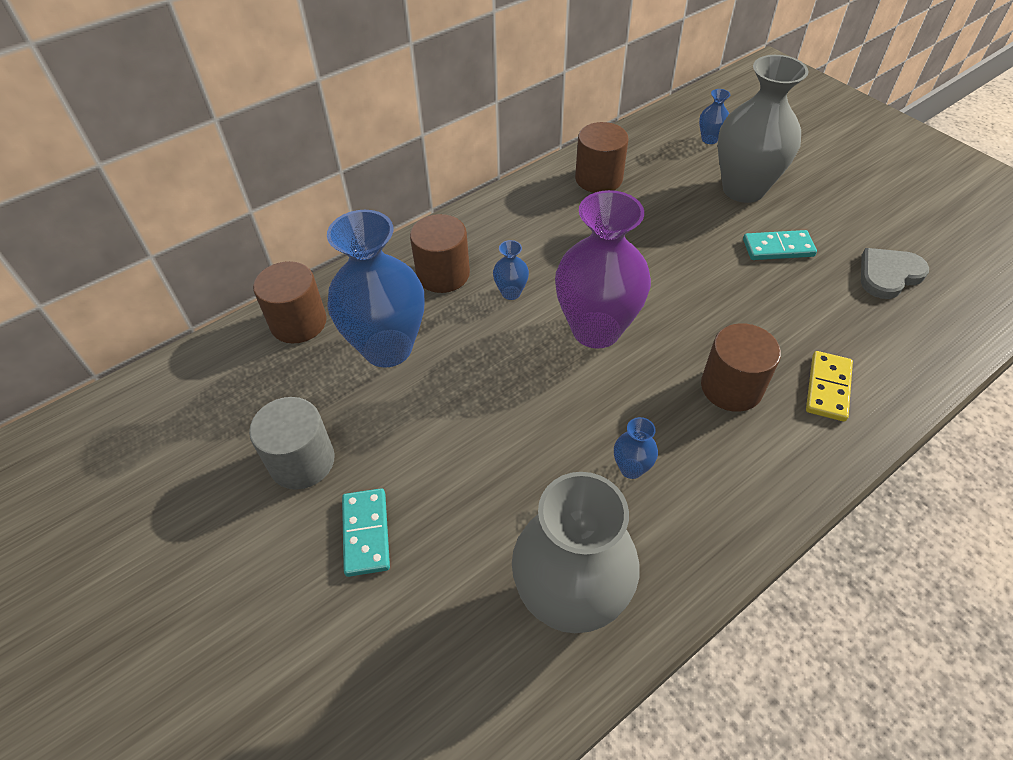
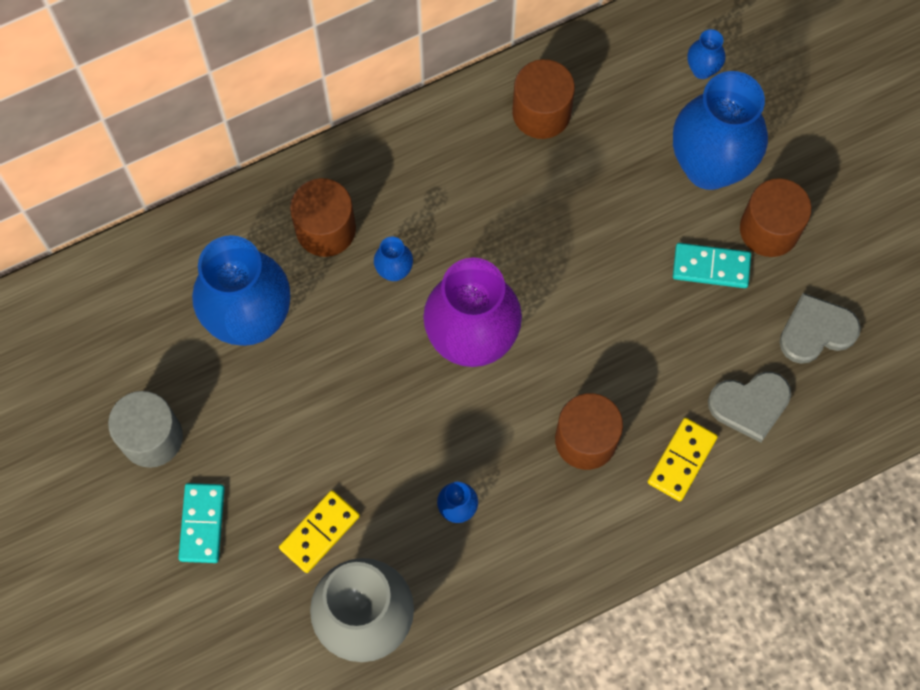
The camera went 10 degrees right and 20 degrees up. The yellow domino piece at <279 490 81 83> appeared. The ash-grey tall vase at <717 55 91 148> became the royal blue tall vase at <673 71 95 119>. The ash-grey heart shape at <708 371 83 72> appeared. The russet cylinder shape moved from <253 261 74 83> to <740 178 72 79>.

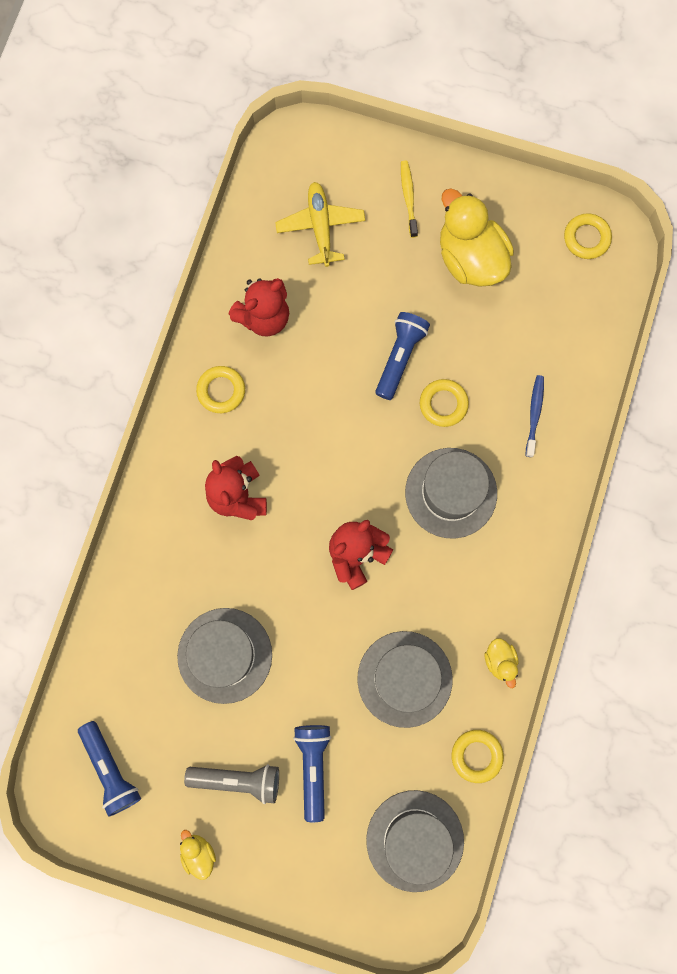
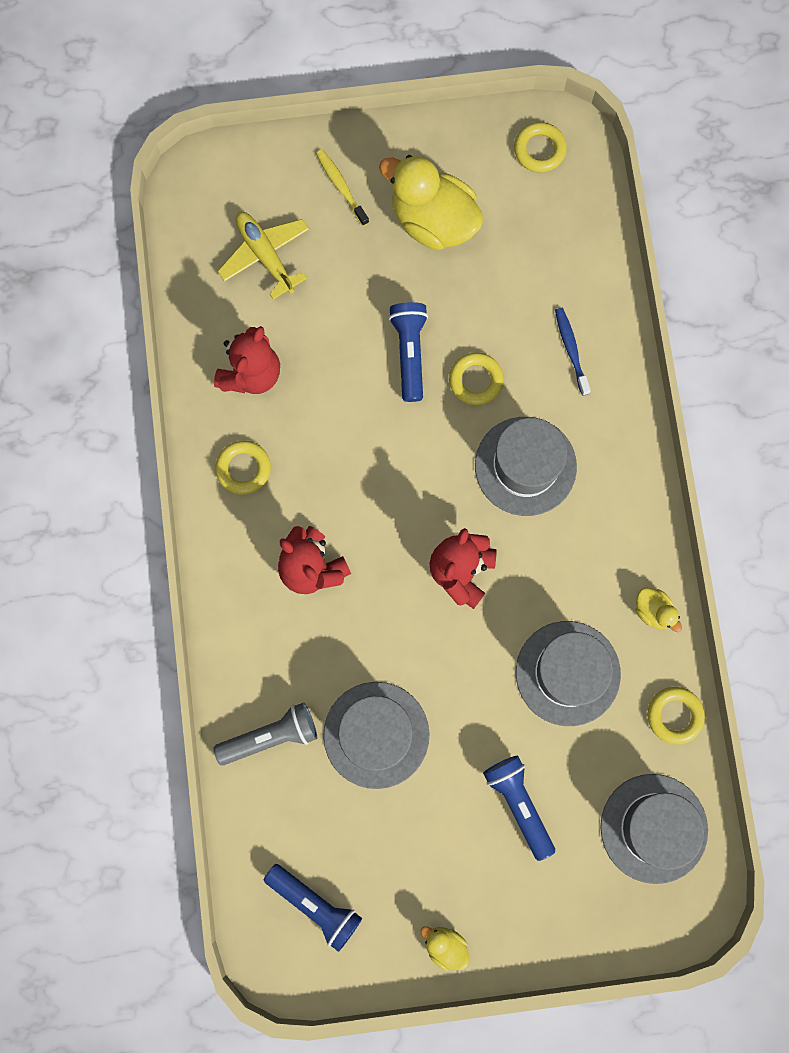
The camera went 25 degrees left and 0 degrees up. The ash-grey torch moved from <184 764 95 40> to <213 702 104 63>.

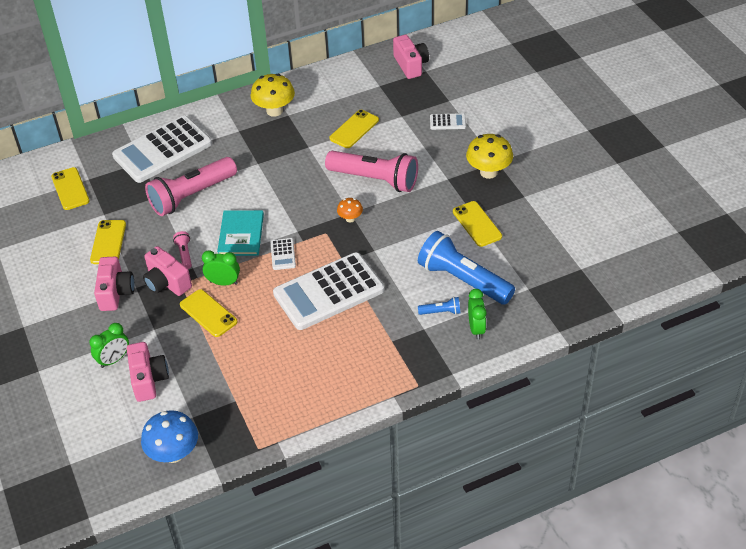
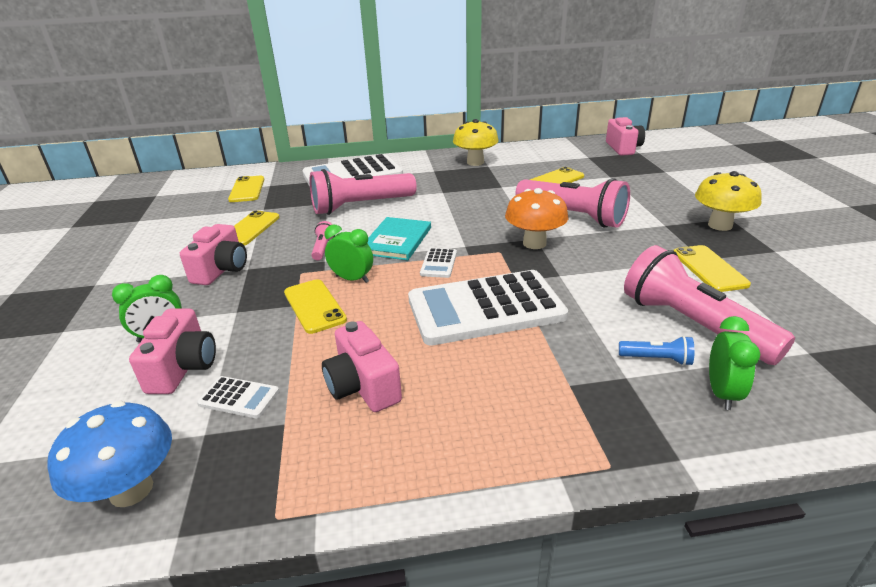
The camera went 15 degrees right and 15 degrees down. The pure white calculator moved from <430 113 36 17> to <197 376 82 42>. The pink photo camera moved from <143 246 49 50> to <322 321 80 91>. The orange fungus at <337 198 26 24> changed to 1.85 times the size. The royal blue torch at <418 231 97 74> became the pink torch at <624 245 171 120>.

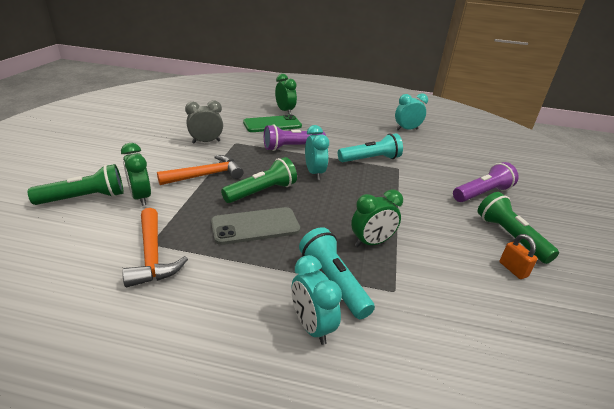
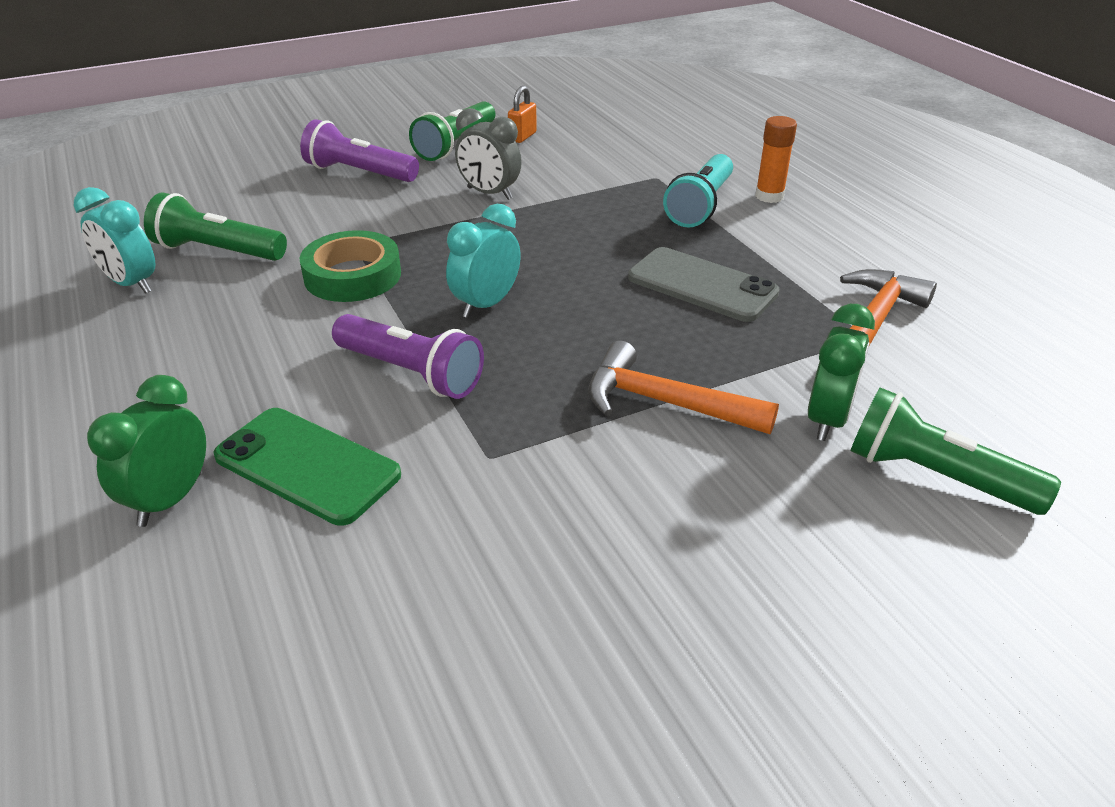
The camera went 125 degrees left and 5 degrees up. The leaf-green torch moved from <221 157 76 46> to <144 192 143 69>. The turquoise torch at <338 133 65 29> was replaced by the leaf-green tape at <300 230 101 72>. The ash-grey alarm clock moved from <185 101 38 42> to <455 108 67 92>. The turquoise alarm clock at <292 255 50 90> was replaced by the orange glue at <755 116 42 87>. The leaf-green alarm clock at <351 189 52 58> disappeared.

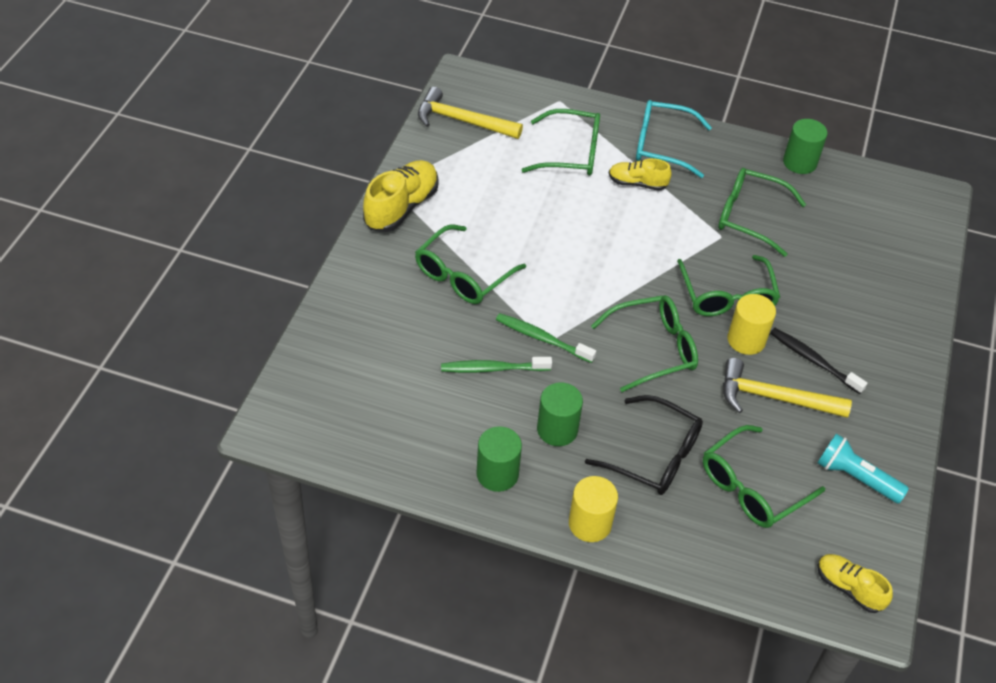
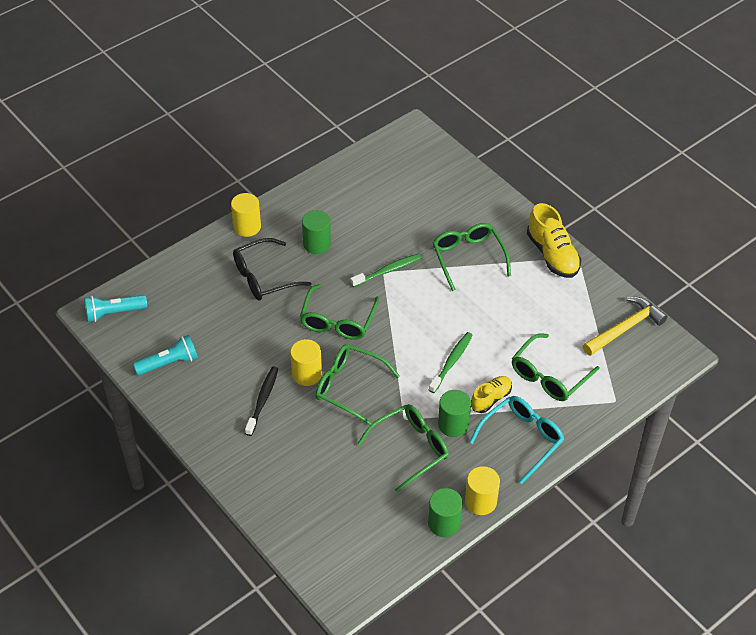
The camera went 125 degrees right and 0 degrees up. The yellow lace-up shoe at <818 554 75 59> was replaced by the turquoise torch at <84 295 63 27>. The ebony toothbrush at <770 328 97 66> turned 60 degrees counterclockwise. The leaf-green toothbrush moved from <441 357 111 16> to <429 332 44 61>. The leaf-green cylinder shape moved from <476 426 46 66> to <438 390 33 47>. The yellow cylinder shape at <465 466 35 49> appeared. The leaf-green eyeglasses at <703 425 122 103> disappeared. The yellow hammer at <723 358 129 60> disappeared.

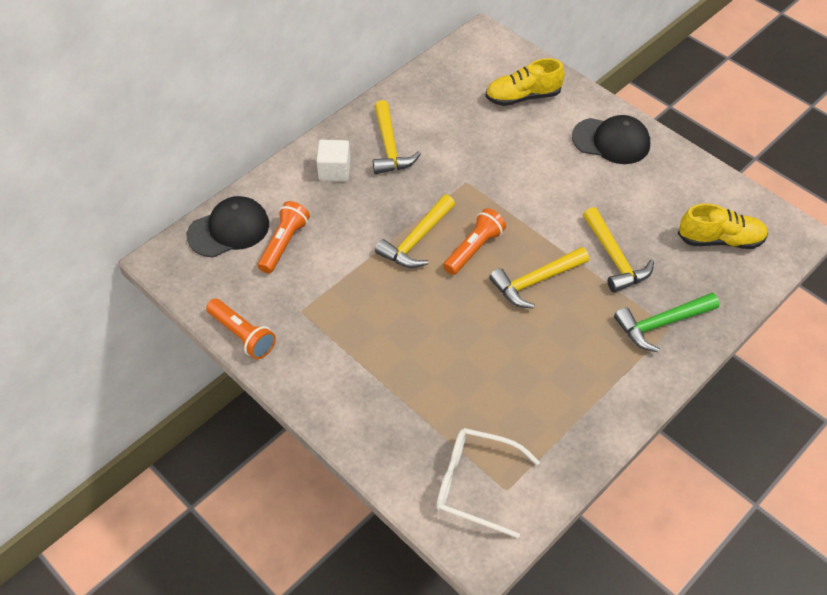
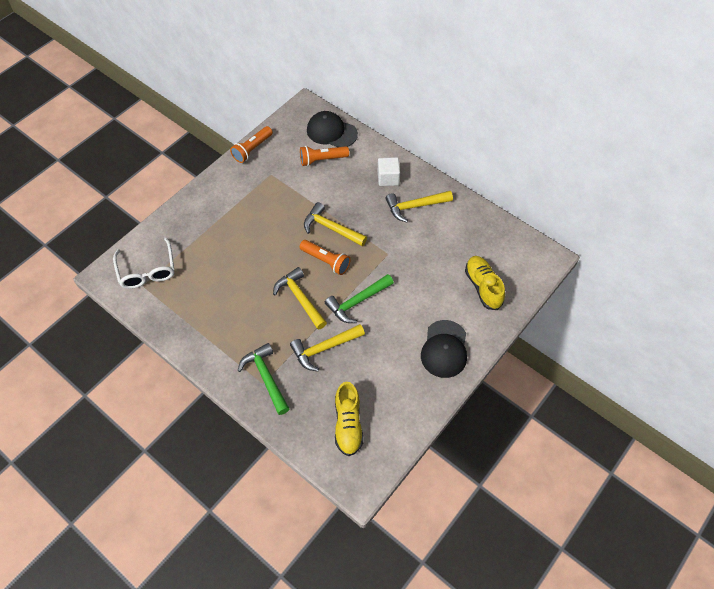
The camera went 85 degrees right and 5 degrees up. The pure white eyeglasses at <436 428 104 110> turned 150 degrees clockwise. The orange torch at <258 201 52 73> turned 150 degrees clockwise. The ebony baseball cap at <187 196 82 61> turned 150 degrees clockwise. The leaf-green hammer at <325 274 69 49> appeared.

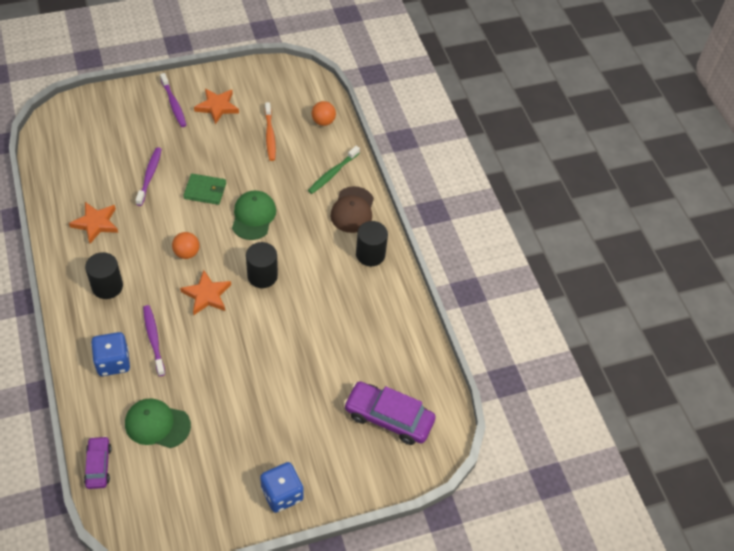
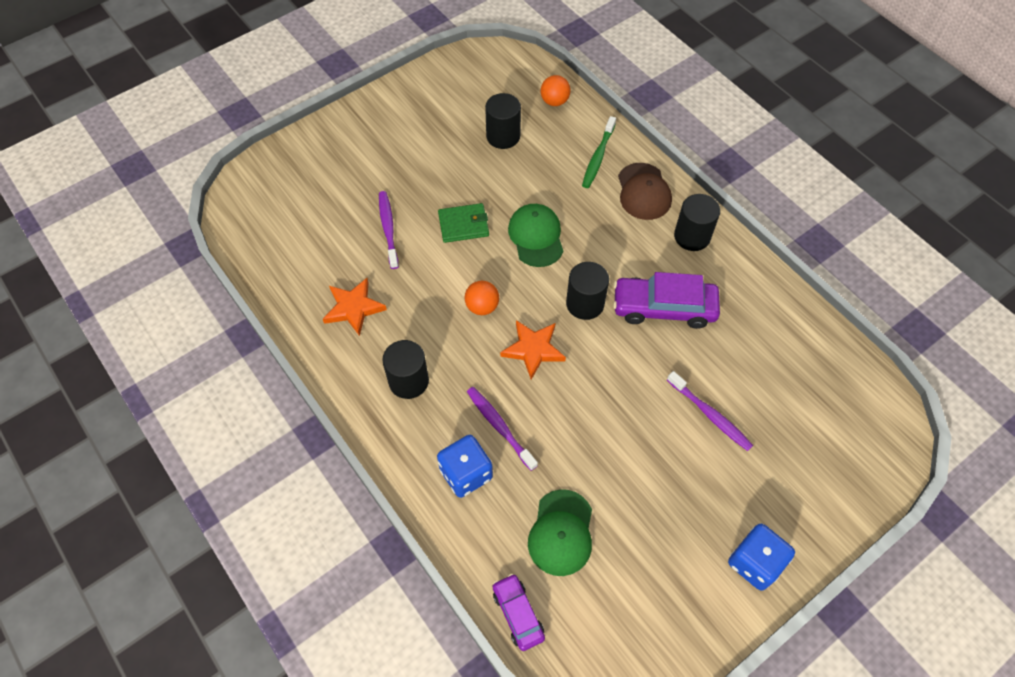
The camera went 15 degrees left and 5 degrees up. The orange toothbrush at <265 102 11 59> was replaced by the ebony cylinder shape at <485 93 36 56>. The leaf-green baseball cap at <125 398 66 50> turned 75 degrees counterclockwise. The violet car moved from <344 381 92 64> to <613 272 107 57>. The violet toothbrush moved from <160 73 26 54> to <667 371 86 80>. The orange star shape at <194 88 45 36> disappeared.

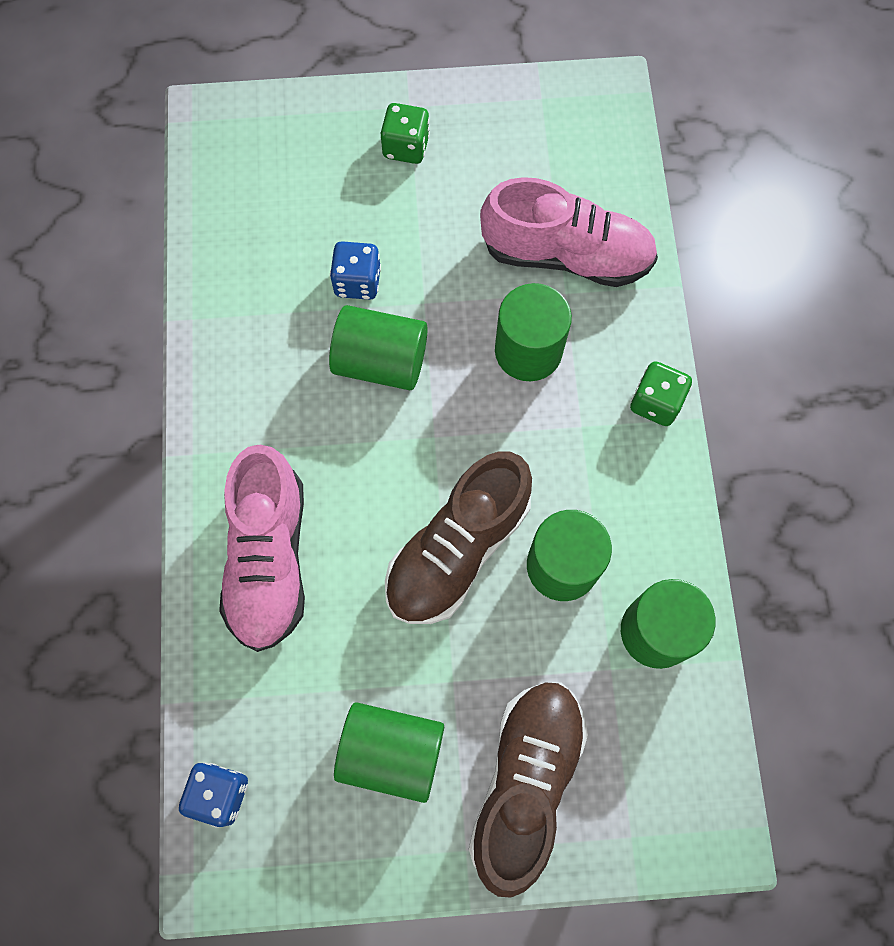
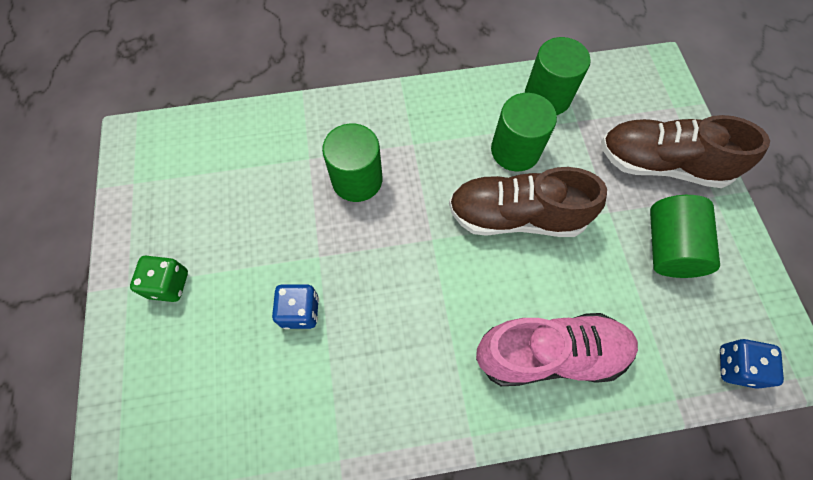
The camera went 95 degrees left and 5 degrees down. The russet lace-up shoe at <385 451 147 173> turned 150 degrees clockwise. The leaf-green cylinder shape at <329 305 99 85> disappeared. The pink lace-up shoe at <480 177 178 110> disappeared. The leaf-green game die at <630 361 62 65> disappeared.

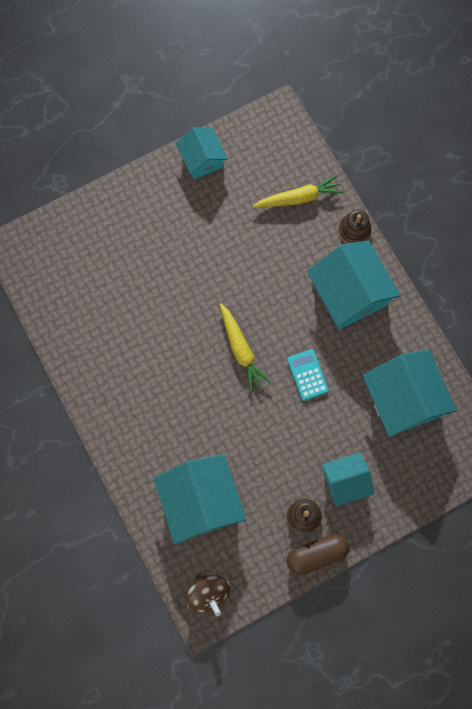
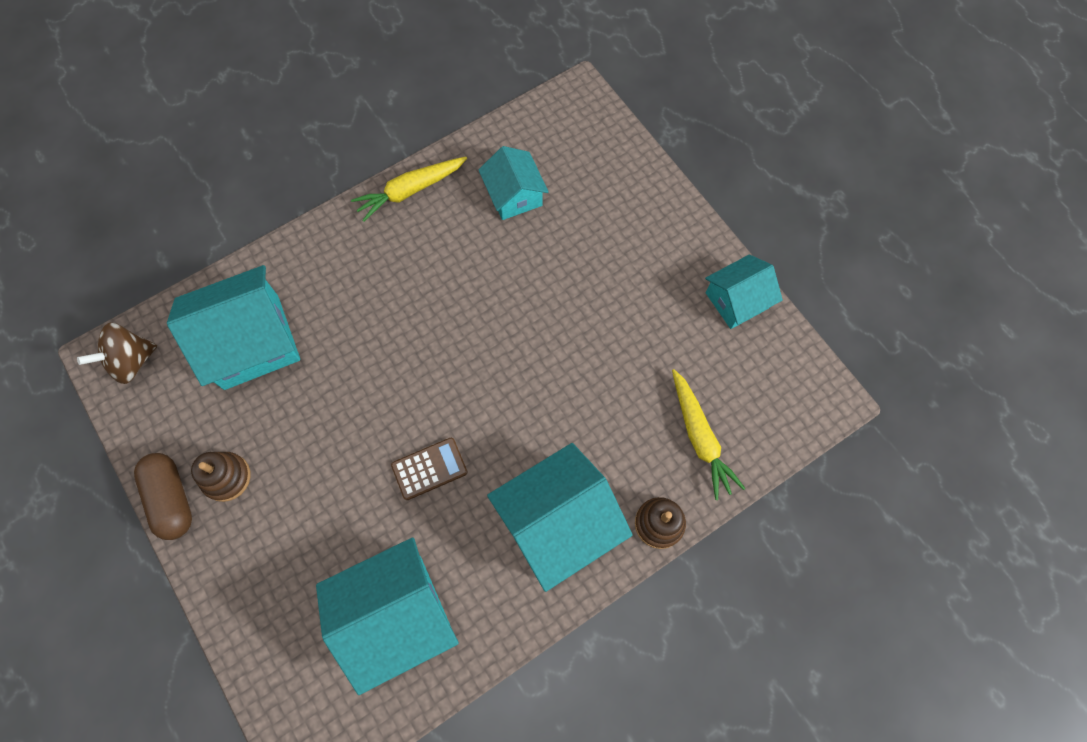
The camera went 85 degrees right and 5 degrees down. The yellow carrot moved from <220 303 51 89> to <351 157 116 65>. The turquoise calculator at <287 349 42 52> became the russet calculator at <391 438 76 62>. The turquoise house moved from <322 452 53 55> to <479 146 70 74>.

